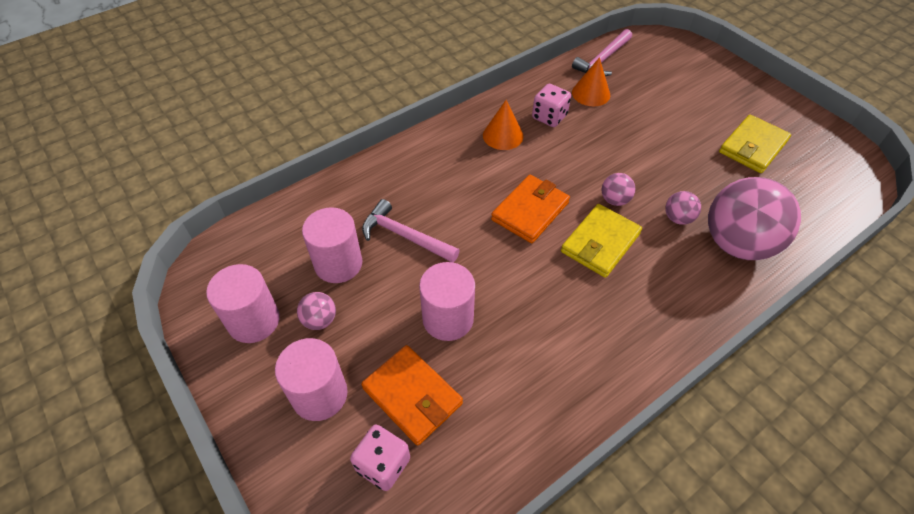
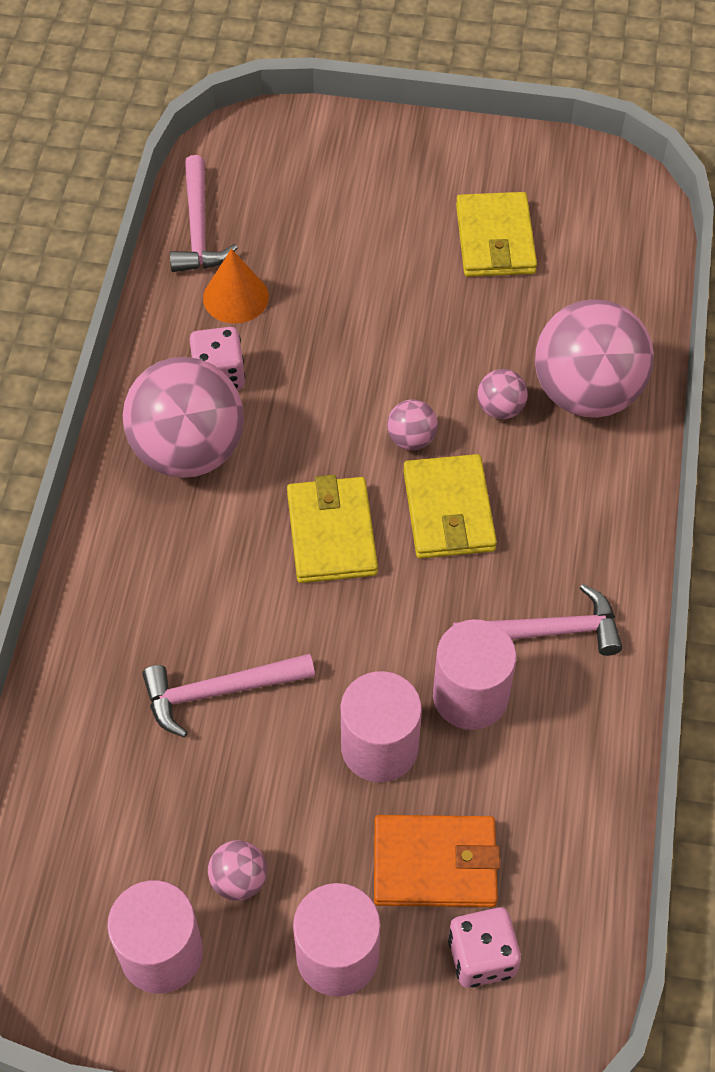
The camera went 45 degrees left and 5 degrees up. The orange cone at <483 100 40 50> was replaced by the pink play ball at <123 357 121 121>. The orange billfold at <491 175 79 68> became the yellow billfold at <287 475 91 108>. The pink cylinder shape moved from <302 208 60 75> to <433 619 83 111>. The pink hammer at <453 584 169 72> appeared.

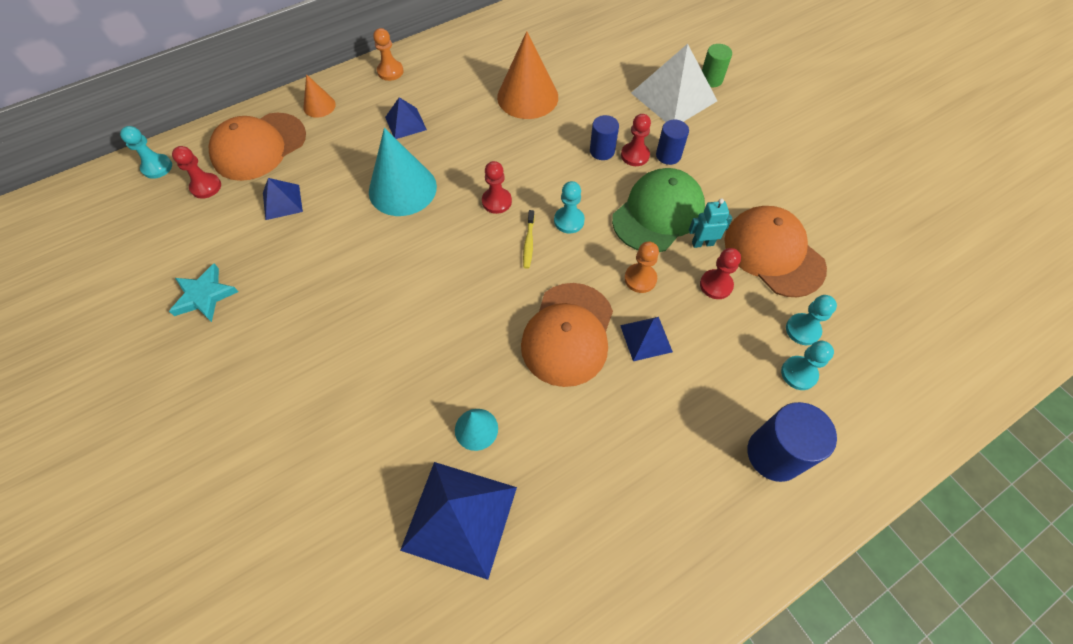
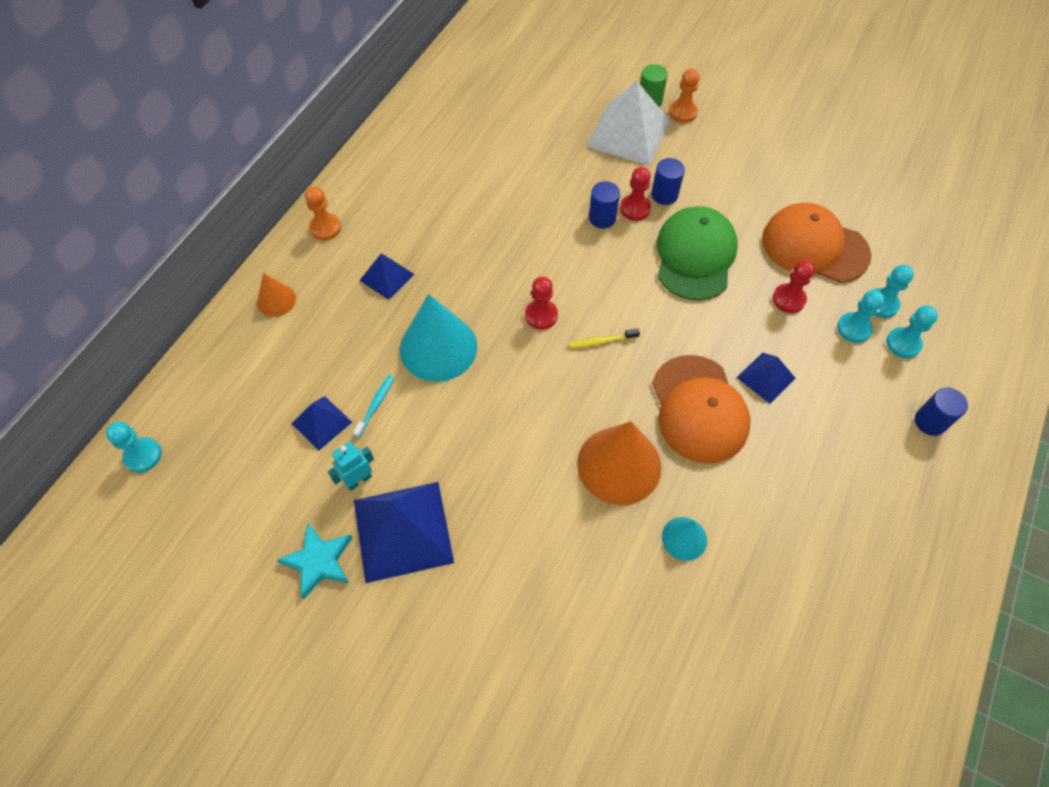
The camera went 30 degrees left and 0 degrees up. The turquoise robot moved from <689 198 43 50> to <328 442 46 49>. The turquoise toothbrush at <353 375 42 64> appeared. The royal blue solid pyramid moved from <400 462 117 118> to <354 482 100 101>. The yellow toothbrush at <523 210 12 59> turned 105 degrees clockwise. The orange cone moved from <497 31 61 88> to <577 421 85 84>. The orange game pawn moved from <624 242 35 51> to <669 69 30 54>. The turquoise game pawn moved from <554 181 31 53> to <837 290 48 53>. The royal blue cylinder shape at <747 402 90 80> changed to 0.61 times the size. The scarlet game pawn at <172 146 49 53> disappeared. The orange baseball cap at <209 113 97 68> disappeared.

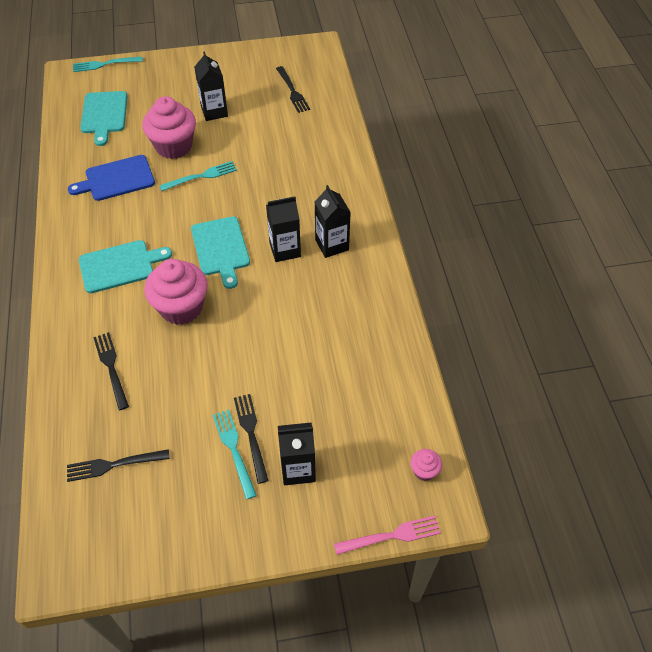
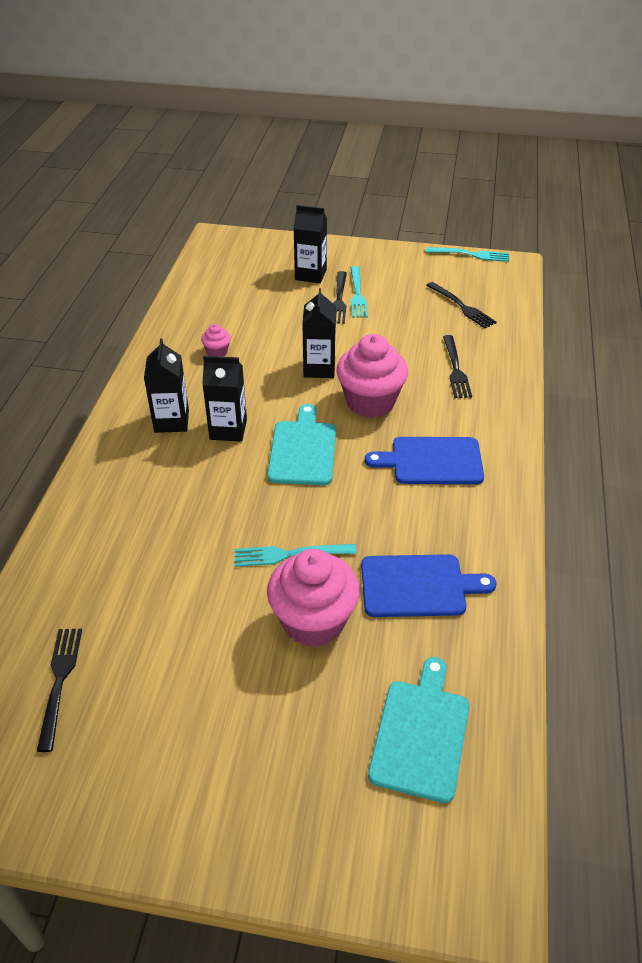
The camera went 160 degrees left and 10 degrees down. The pink cupcake moved from <411 449 31 32> to <201 324 30 33>. The ebony carton moved from <194 51 34 70> to <302 288 34 90>. The turquoise chopping board at <79 240 93 53> became the royal blue chopping board at <365 437 119 47>. The turquoise dinner fork moved from <73 57 70 15> to <426 247 83 15>. The ebony dinner fork at <67 449 103 33> turned 45 degrees clockwise. The pink dinner fork at <334 515 107 40> disappeared.

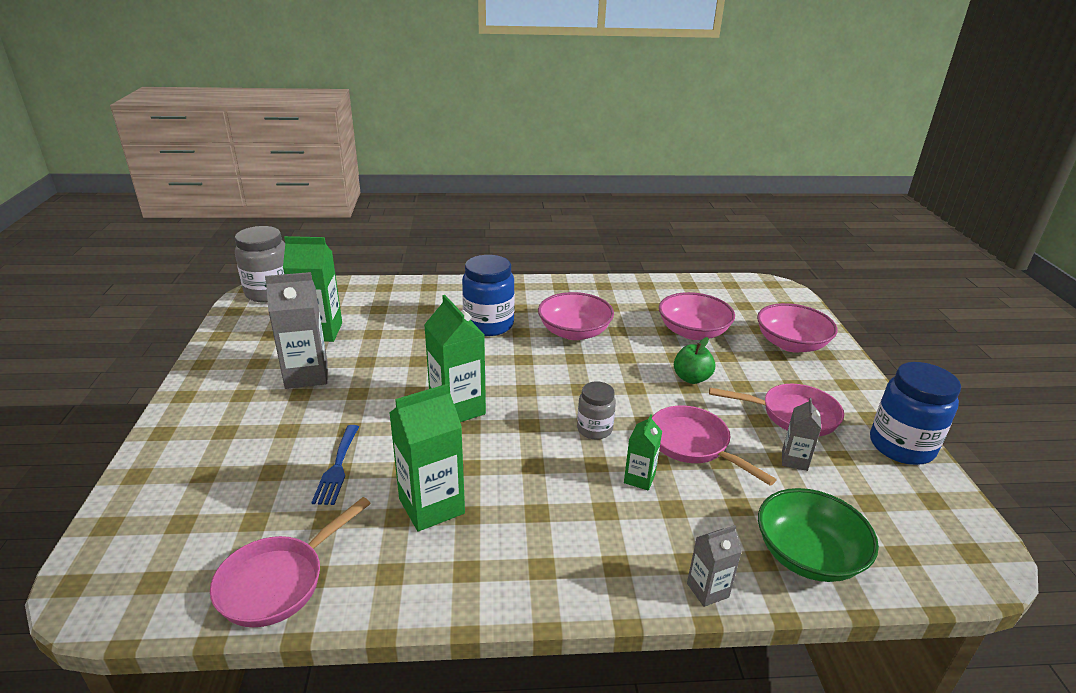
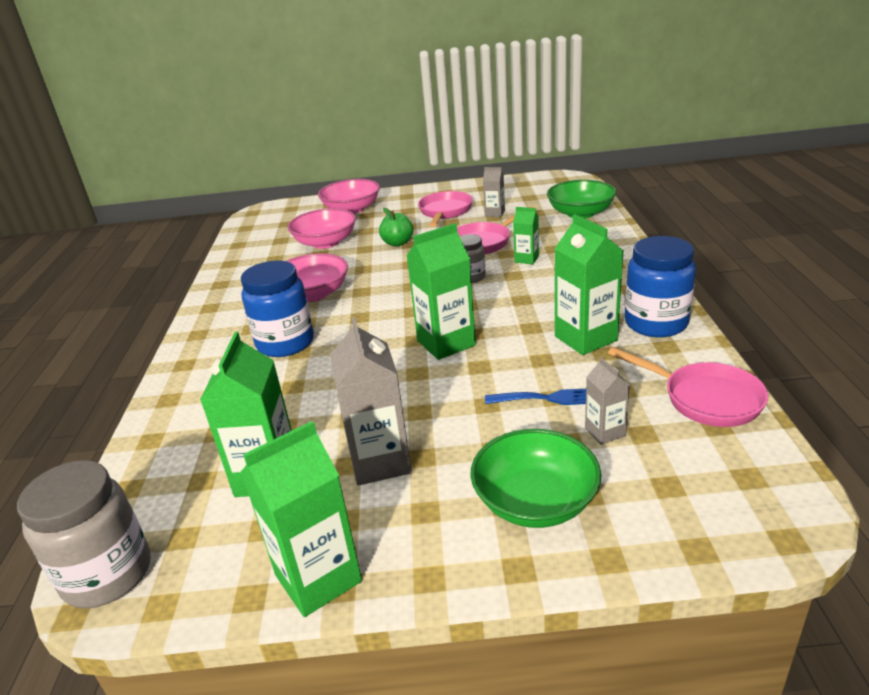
The camera went 85 degrees left and 0 degrees up. The leaf-green carton at <241 421 121 196> appeared. The leaf-green serving bowl at <470 429 131 99> appeared. The ash-grey carton moved from <687 525 55 82> to <585 357 45 88>. The royal blue preserve jar moved from <870 362 91 103> to <624 236 72 101>.

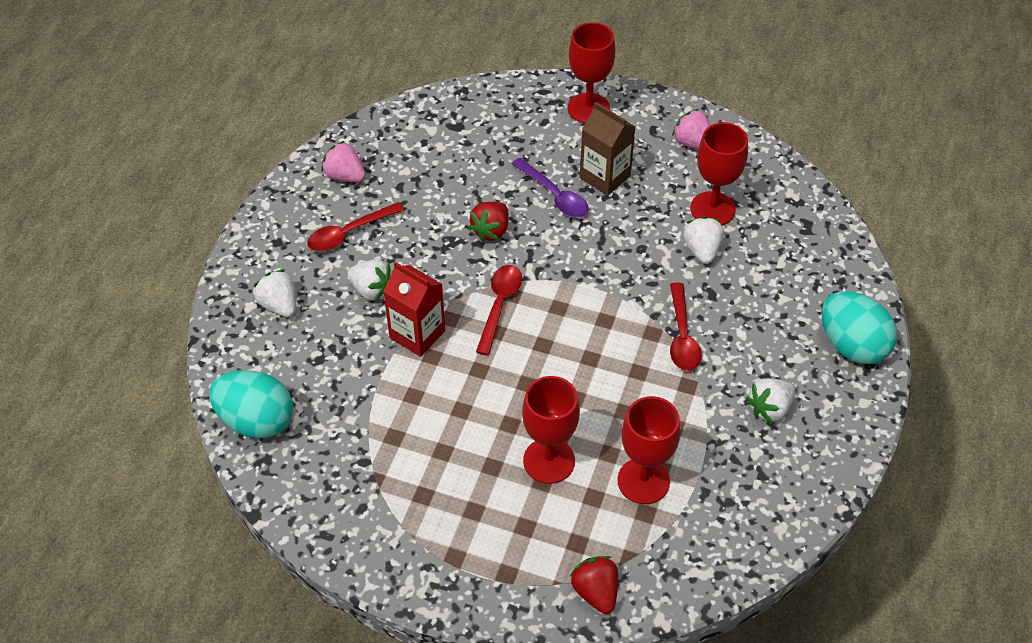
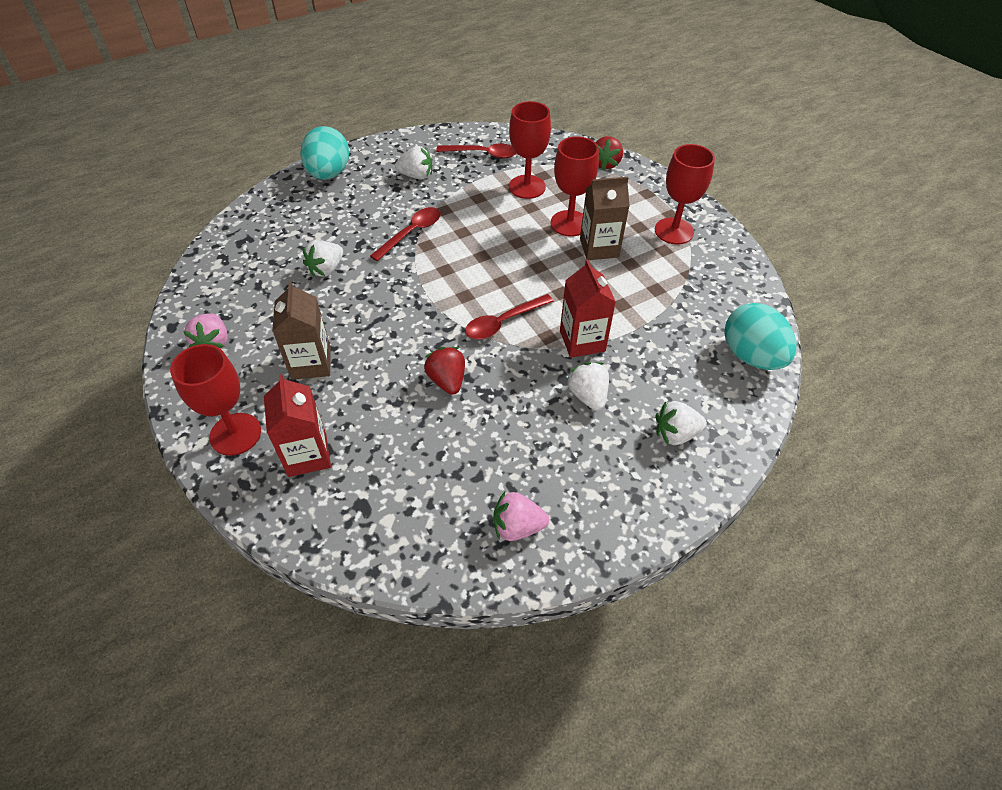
The camera went 140 degrees left and 0 degrees up. The scarlet carton at <264 374 67 103> appeared. The scarlet berry at <469 202 40 40> turned 90 degrees counterclockwise. The scarlet spoon moved from <307 202 97 49> to <436 144 81 15>. The pink berry at <321 141 45 41> turned 105 degrees clockwise. The russet carton at <580 177 50 83> appeared. The scarlet wine glass moved from <690 122 58 103> to <655 144 60 100>. The pure white berry at <253 270 43 47> turned 75 degrees clockwise. The violet spoon at <512 158 77 59> disappeared.

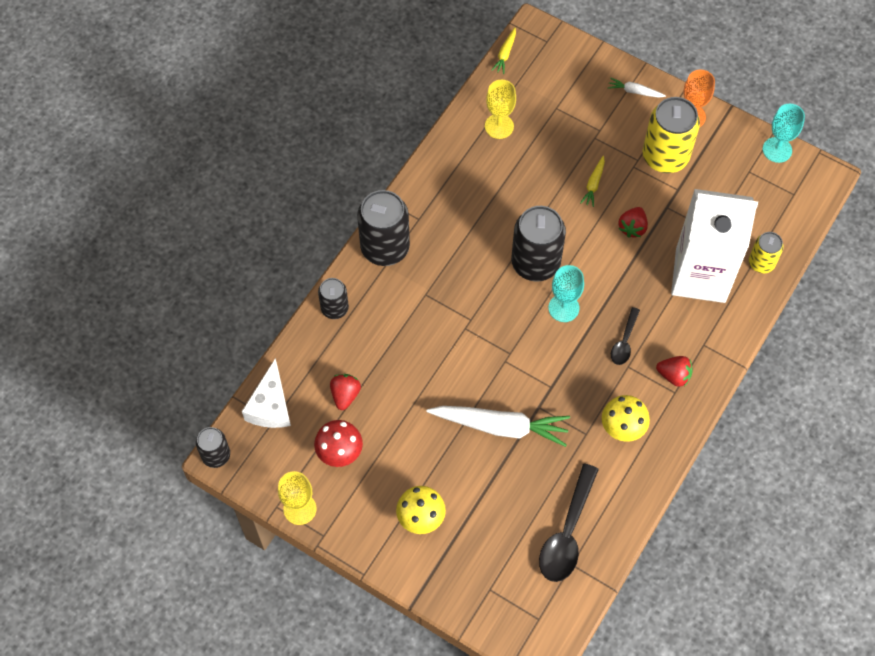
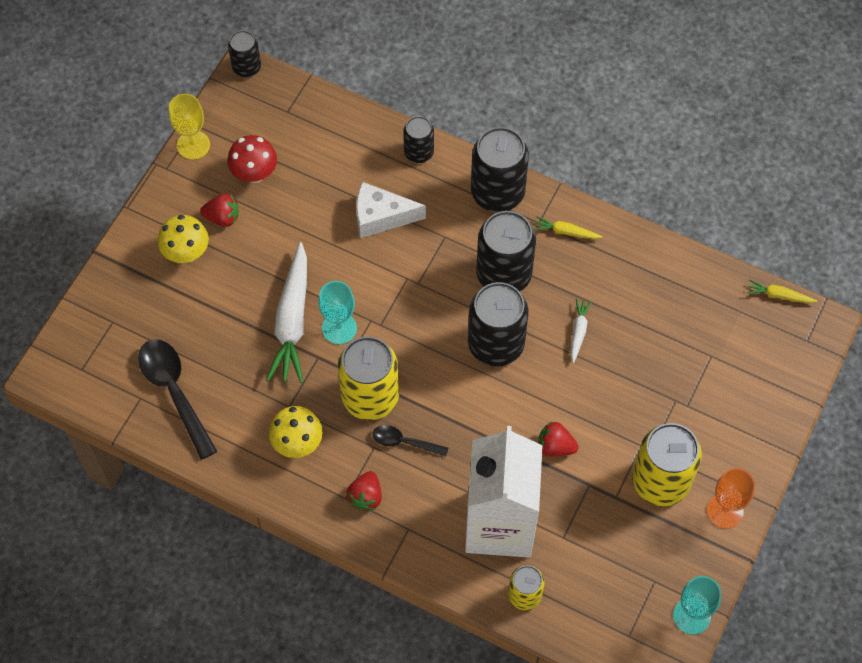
The camera went 85 degrees right and 0 degrees up. The ebony spoon at <539 463 60 119> turned 45 degrees clockwise. The scarlet berry moved from <330 374 31 36> to <200 194 38 33>. The turquoise wine glass moved from <548 265 36 57> to <318 281 39 63>. The yellow tin at <338 336 61 84> appeared. The pure white cheese wedge moved from <242 358 49 70> to <356 182 70 56>. The ebony tin at <476 211 60 81> appeared. The yellow carrot moved from <580 156 25 51> to <534 216 68 23>. The pure white carrot moved from <608 77 58 21> to <571 298 21 65>. The yellow wine glass at <485 80 31 59> disappeared.

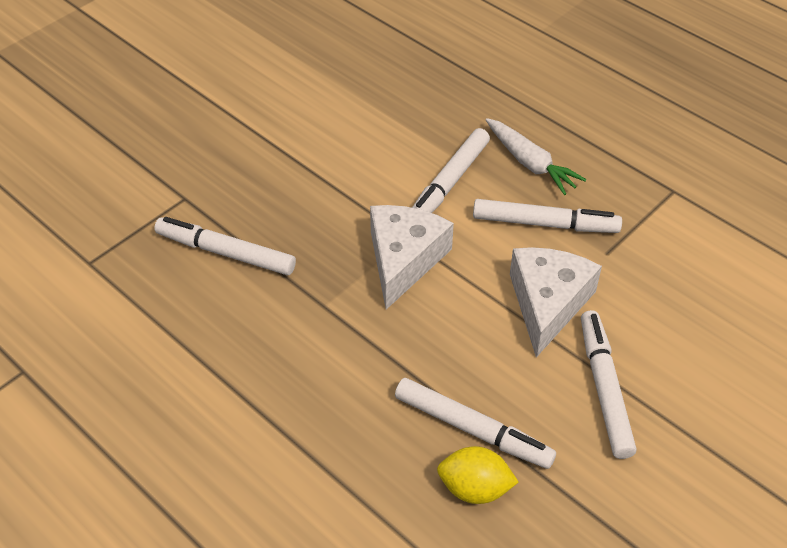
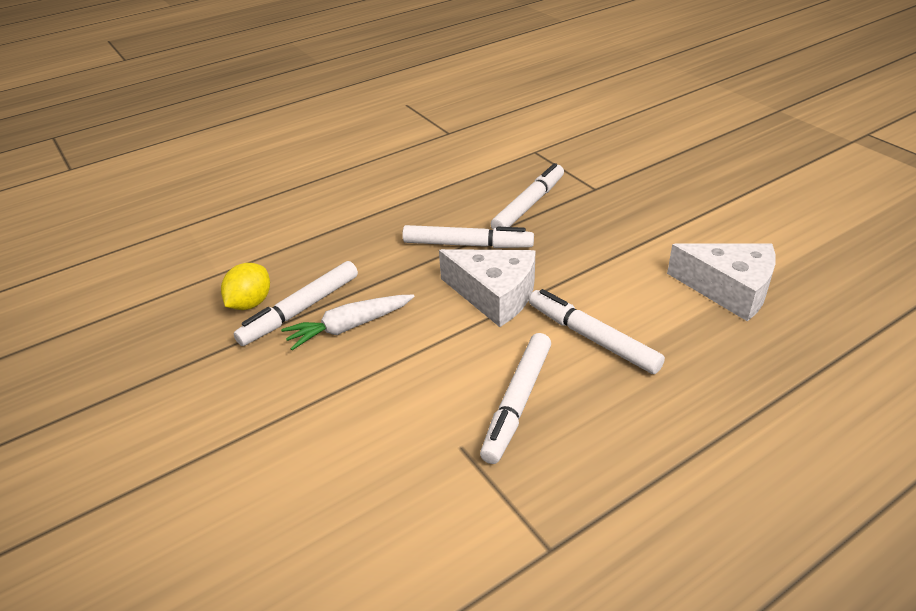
The camera went 105 degrees right and 10 degrees down. The pure white carrot moved from <486 118 101 77> to <281 294 133 56>. The pure white marker pen moved from <581 310 55 149> to <402 225 132 23>. The pure white cheese wedge moved from <510 247 92 110> to <667 243 108 78>.

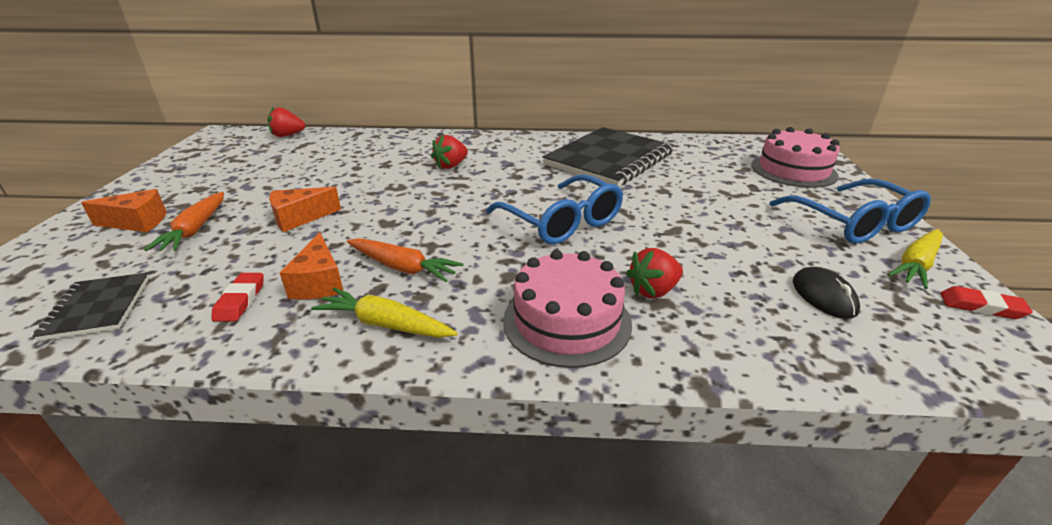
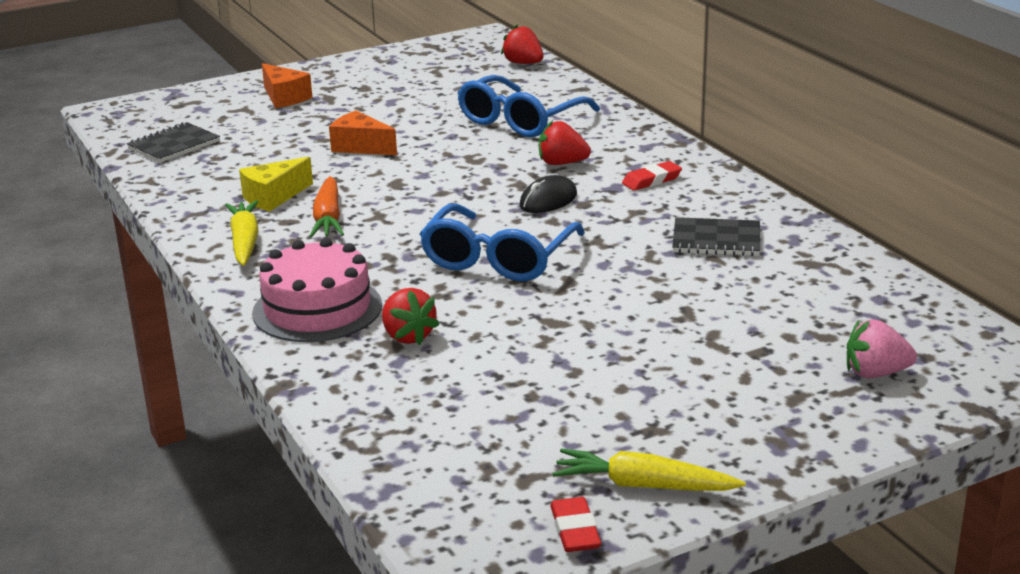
The camera went 60 degrees right and 5 degrees down. The orange cheese wedge at <280 232 63 67> became the yellow cheese wedge at <239 157 74 55>. The scarlet berry at <626 248 57 51> turned 150 degrees counterclockwise. The royal blue eyeglasses moved from <769 179 162 65> to <457 75 143 62>. The ebony PC mouse moved from <793 267 67 52> to <519 175 58 38>. The scarlet pencil eraser moved from <211 273 53 49> to <622 161 60 30>. The ebony notebook at <542 127 132 60> changed to 0.49 times the size. The pink cake at <751 127 89 61> was replaced by the pink berry at <847 319 70 59>. The orange carrot at <144 192 80 59> disappeared.

